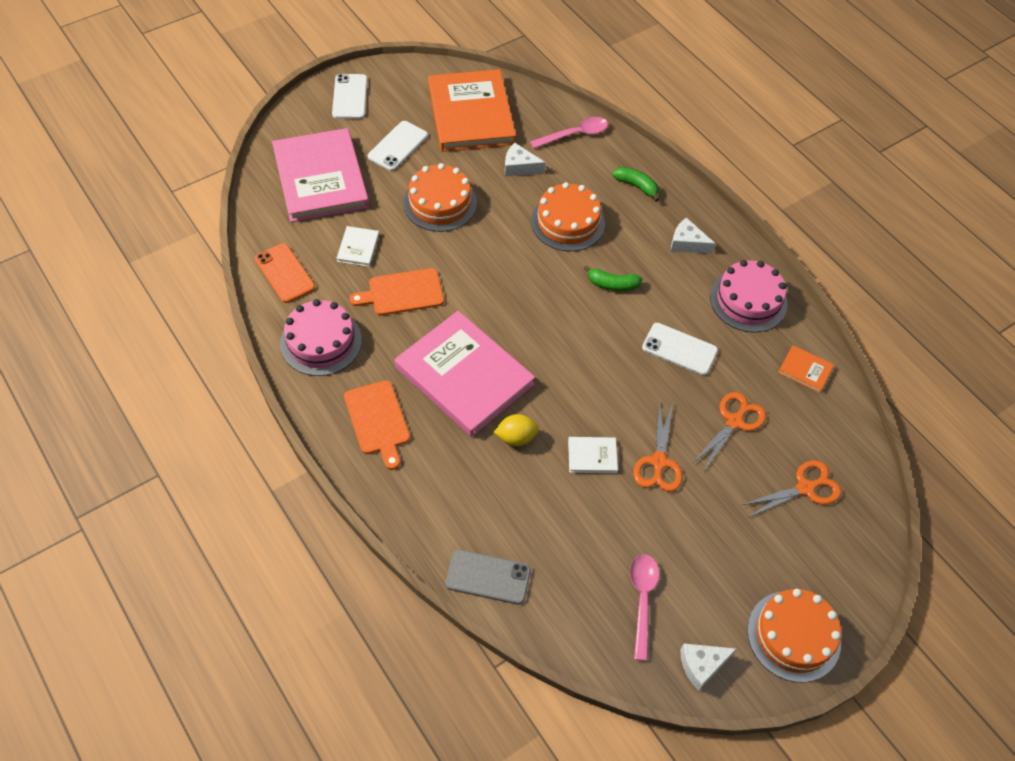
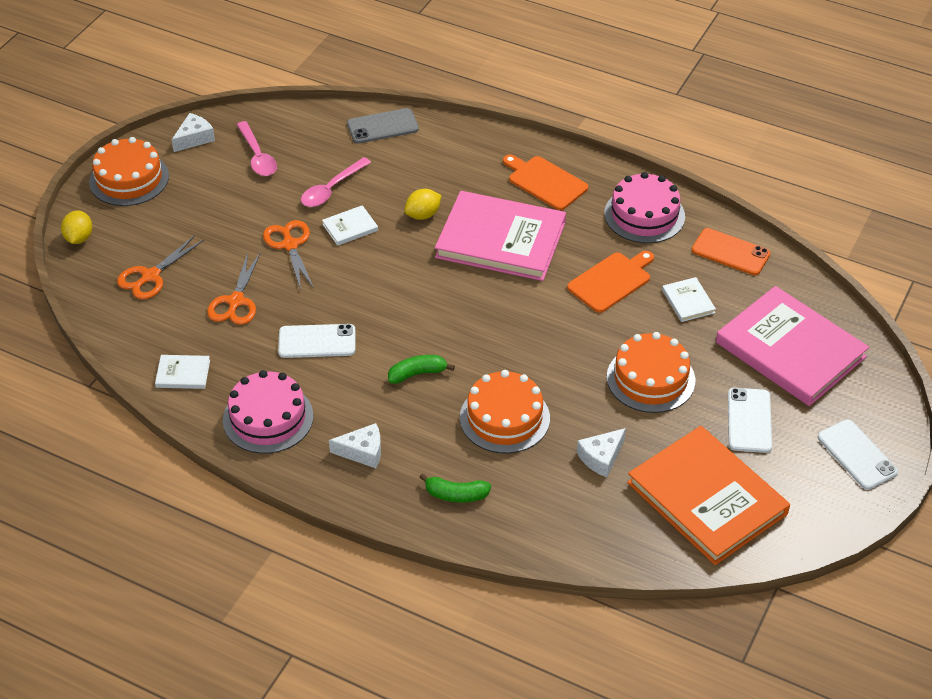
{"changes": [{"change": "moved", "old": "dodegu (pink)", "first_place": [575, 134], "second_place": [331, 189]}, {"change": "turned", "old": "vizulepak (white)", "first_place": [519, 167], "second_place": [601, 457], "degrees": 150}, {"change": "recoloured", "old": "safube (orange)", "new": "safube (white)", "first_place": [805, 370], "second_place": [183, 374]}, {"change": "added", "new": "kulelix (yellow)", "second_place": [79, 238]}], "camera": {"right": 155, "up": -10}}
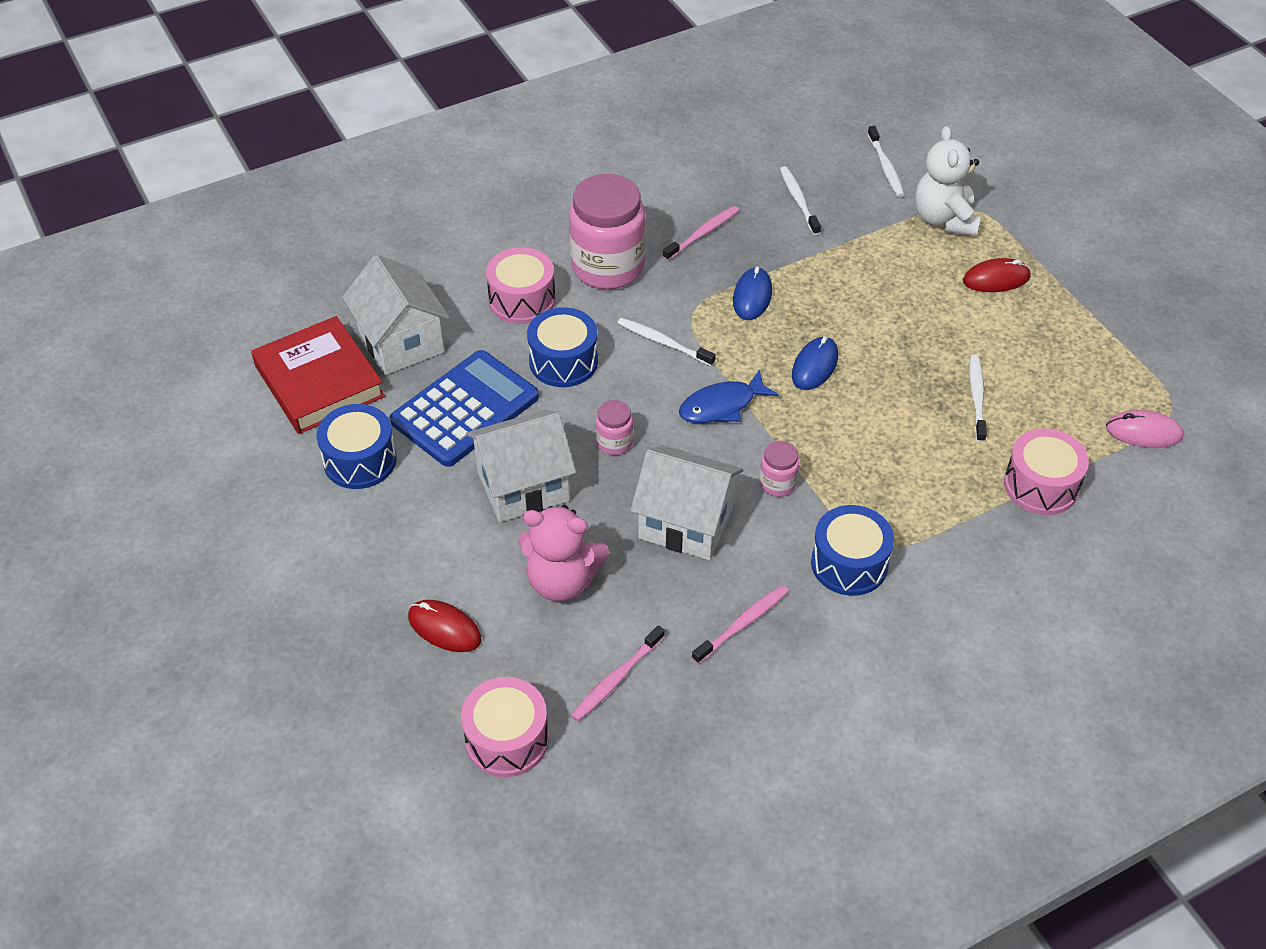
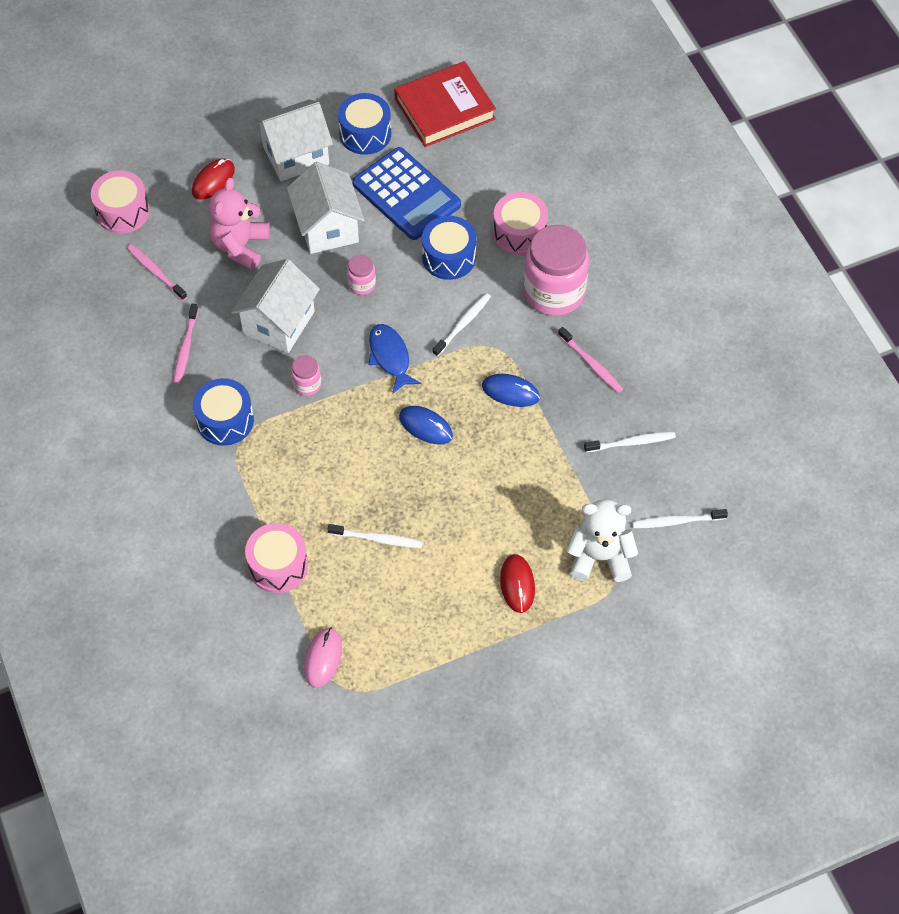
{"changes": [{"change": "moved", "old": "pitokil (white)", "first_place": [401, 342], "second_place": [296, 155]}, {"change": "turned", "old": "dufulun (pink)", "first_place": [743, 623], "second_place": [185, 348], "degrees": 45}], "camera": {"right": 95, "up": 10}}
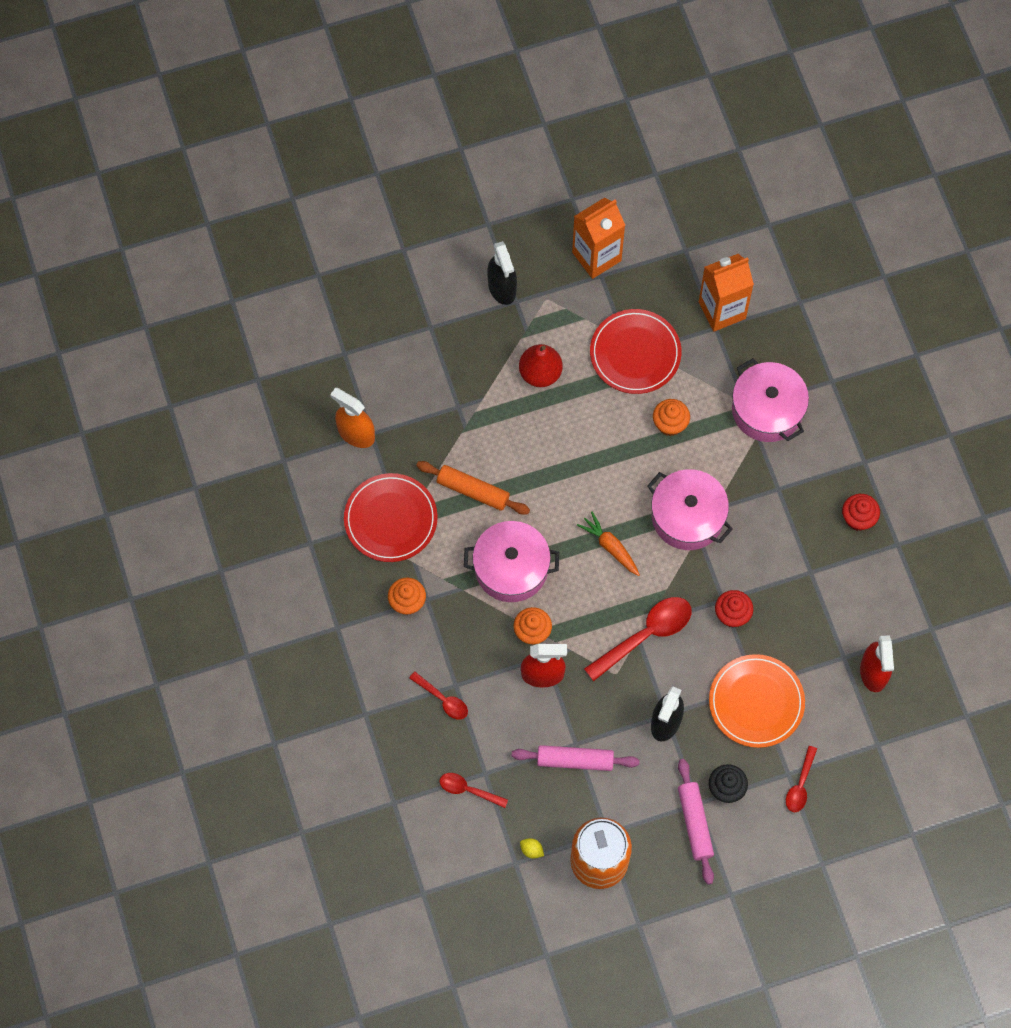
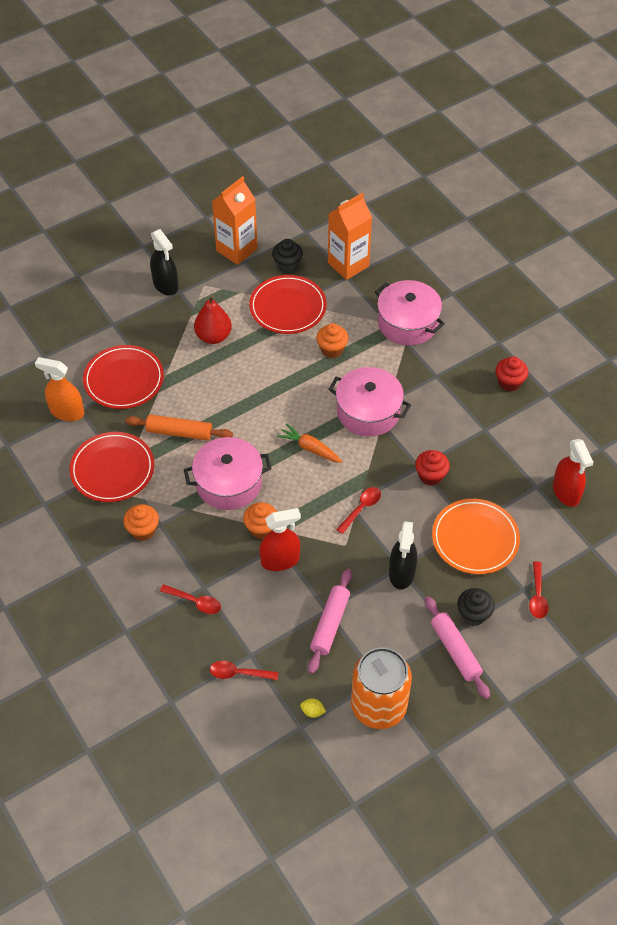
{"changes": [{"change": "resized", "old": "dodegu (red)", "first_place": [645, 635], "second_place": [361, 508], "factor": 0.56}, {"change": "turned", "old": "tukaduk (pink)", "first_place": [575, 760], "second_place": [330, 624], "degrees": -60}, {"change": "added", "new": "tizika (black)", "second_place": [287, 265]}, {"change": "added", "new": "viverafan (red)", "second_place": [124, 379]}], "camera": {"right": -15, "up": -15}}
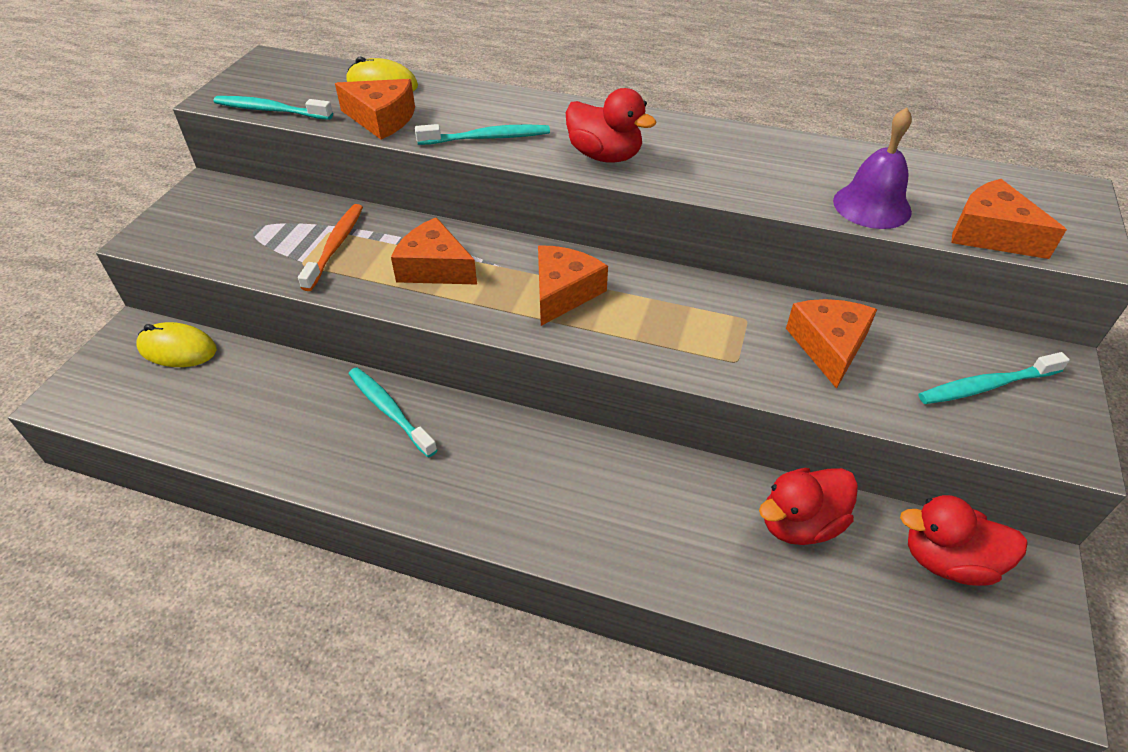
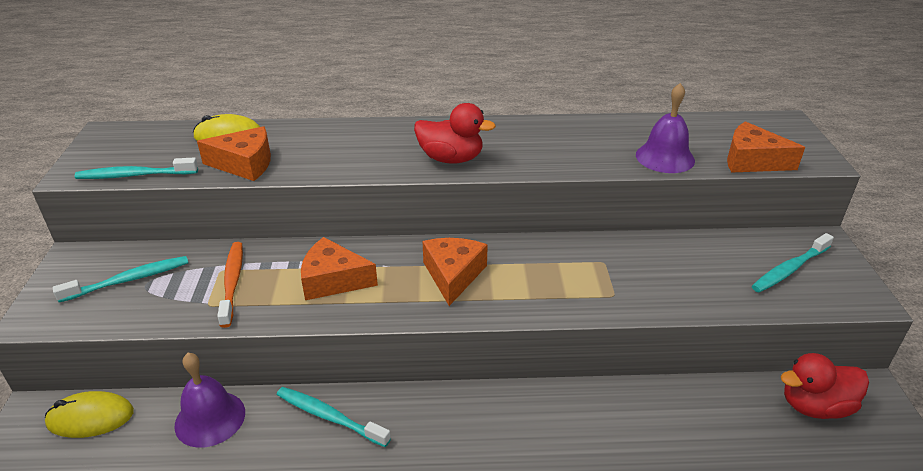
{"changes": [{"change": "moved", "old": "dufulun (turquoise)", "first_place": [487, 138], "second_place": [129, 280]}, {"change": "removed", "old": "vizulepak (orange)", "first_place": [828, 346]}, {"change": "removed", "old": "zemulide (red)", "first_place": [800, 523]}, {"change": "added", "new": "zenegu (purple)", "second_place": [210, 418]}], "camera": {"right": -20, "up": -10}}
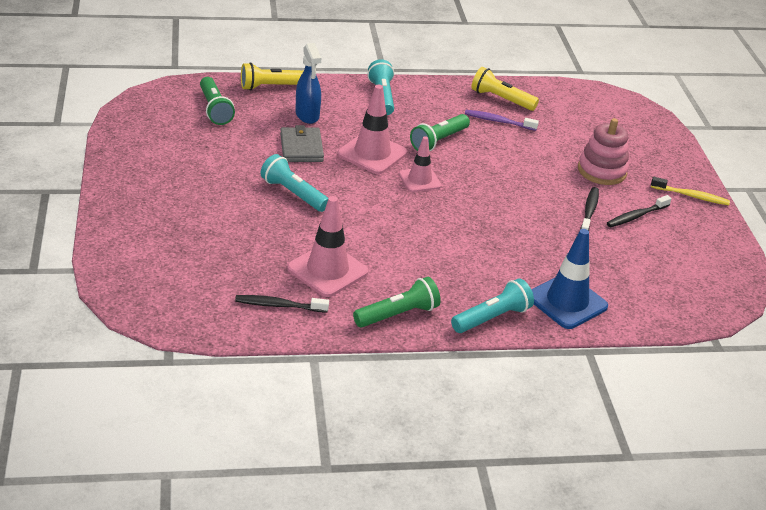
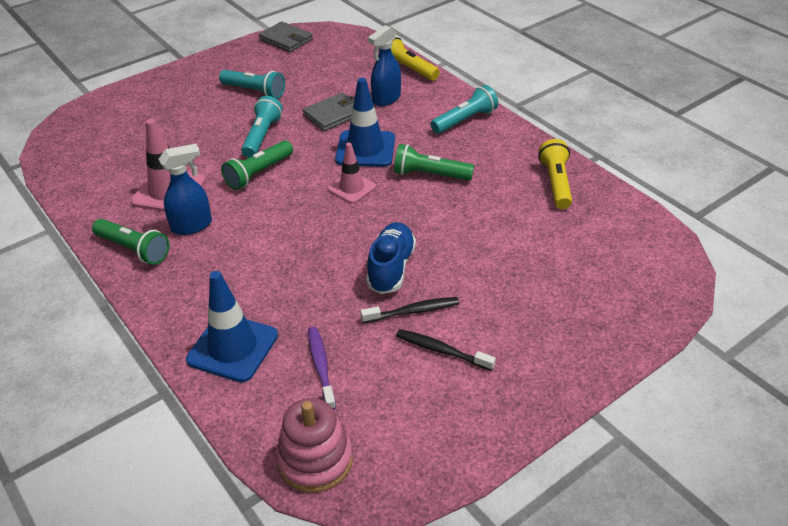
{"changes": [{"change": "moved", "old": "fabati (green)", "first_place": [215, 109], "second_place": [258, 173]}, {"change": "recoloured", "old": "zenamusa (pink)", "new": "zenamusa (blue)", "first_place": [372, 153], "second_place": [365, 149]}, {"change": "moved", "old": "dufulun (purple)", "first_place": [498, 121], "second_place": [321, 366]}, {"change": "moved", "old": "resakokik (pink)", "first_place": [602, 171], "second_place": [315, 460]}, {"change": "removed", "old": "dufulun (yellow)", "first_place": [691, 196]}, {"change": "moved", "old": "fabati (turquoise)", "first_place": [492, 318], "second_place": [254, 91]}, {"change": "removed", "old": "dufulun (black)", "first_place": [279, 305]}, {"change": "added", "new": "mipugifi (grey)", "second_place": [286, 39]}, {"change": "added", "new": "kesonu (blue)", "second_place": [192, 225]}, {"change": "added", "new": "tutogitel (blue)", "second_place": [391, 268]}], "camera": {"right": 65, "up": 5}}
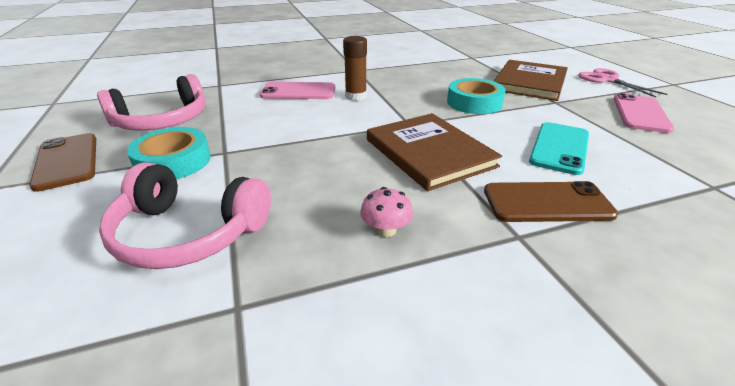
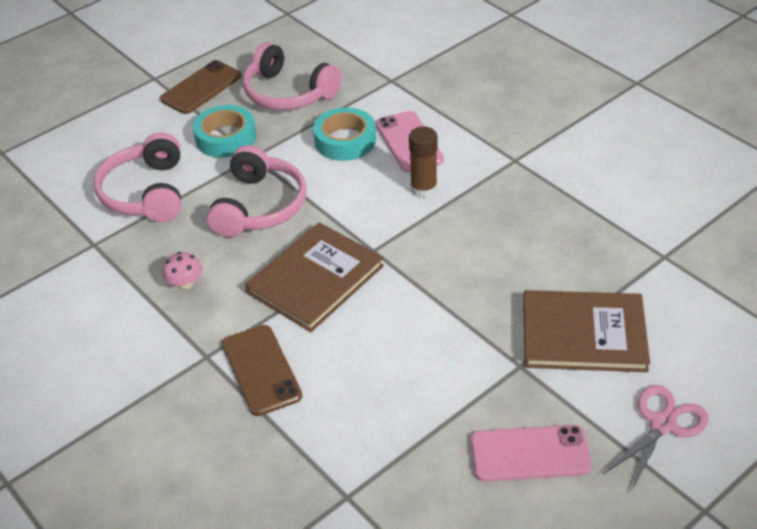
{"changes": [{"change": "moved", "old": "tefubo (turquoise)", "first_place": [474, 103], "second_place": [345, 140]}, {"change": "removed", "old": "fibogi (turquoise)", "first_place": [560, 148]}, {"change": "added", "new": "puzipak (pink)", "second_place": [259, 206]}], "camera": {"right": 70, "up": 10}}
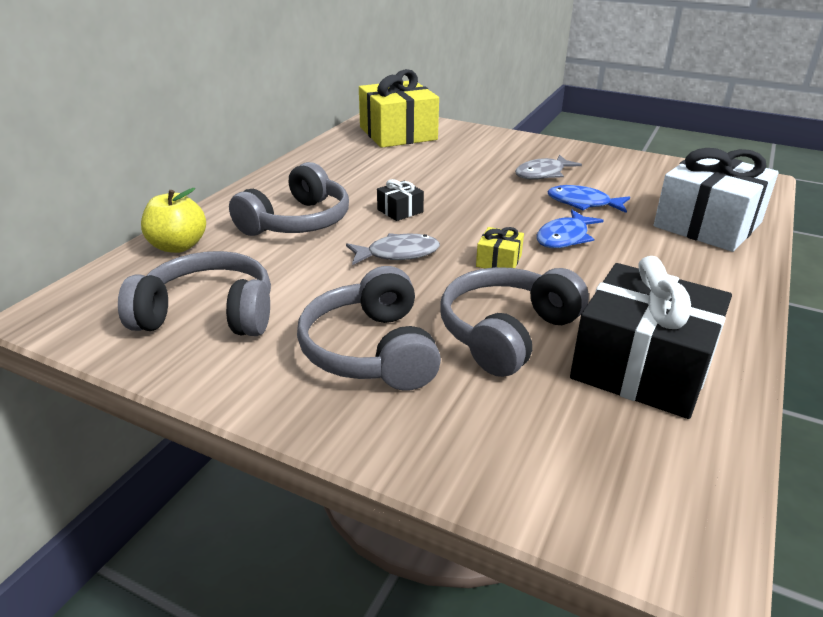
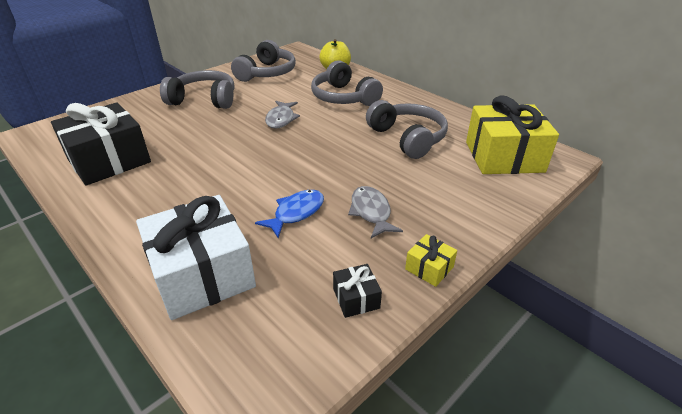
{"changes": [{"change": "moved", "old": "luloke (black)", "first_place": [400, 211], "second_place": [356, 298]}, {"change": "removed", "old": "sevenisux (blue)", "first_place": [564, 237]}, {"change": "moved", "old": "luloke (yellow)", "first_place": [498, 261], "second_place": [429, 268]}, {"change": "moved", "old": "puzipak (grey)", "first_place": [506, 332], "second_place": [408, 138]}], "camera": {"right": 110, "up": 5}}
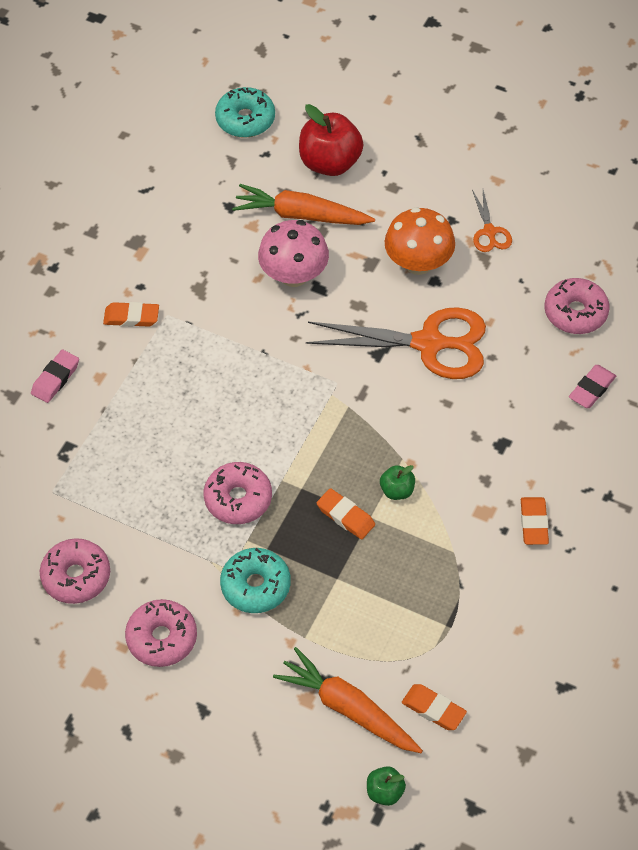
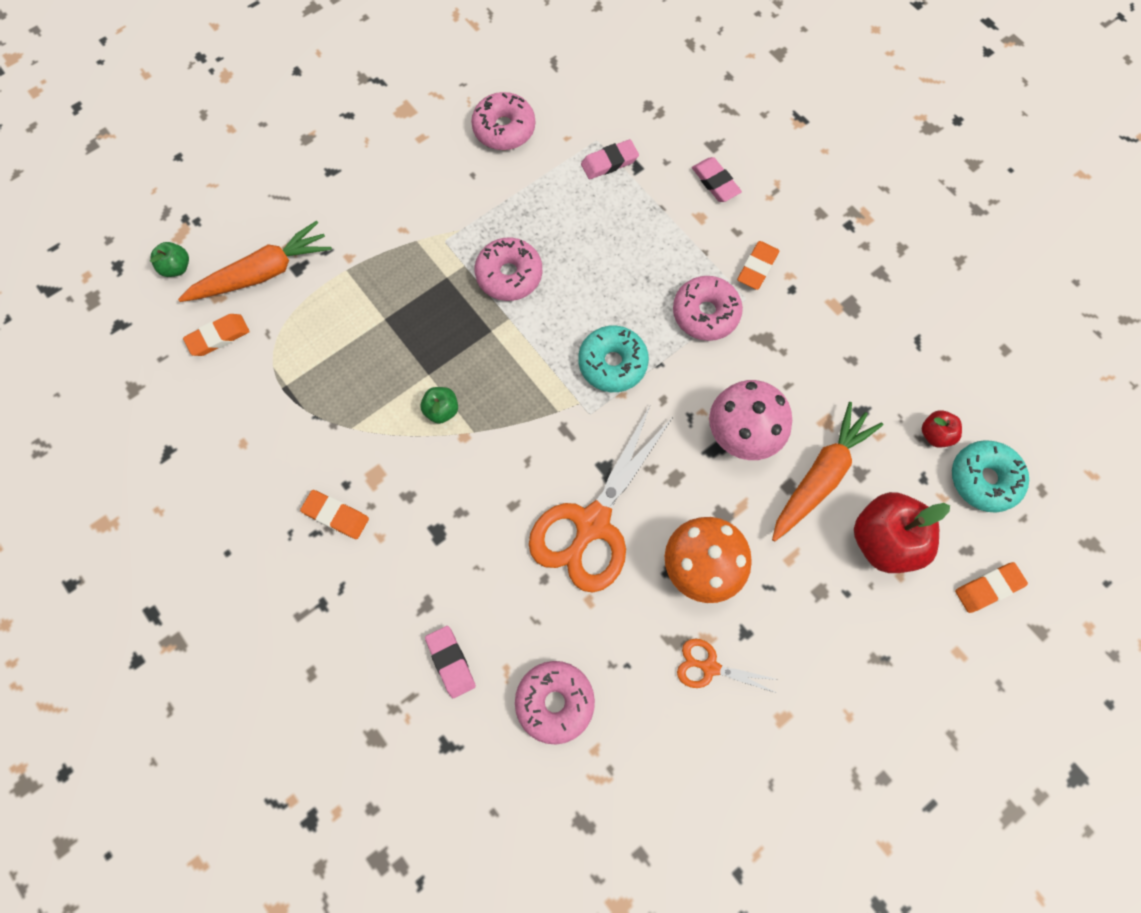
{"changes": [{"change": "moved", "old": "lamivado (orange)", "first_place": [345, 516], "second_place": [988, 588]}, {"change": "moved", "old": "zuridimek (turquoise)", "first_place": [255, 586], "second_place": [612, 363]}, {"change": "moved", "old": "zuridimek (pink)", "first_place": [162, 638], "second_place": [705, 313]}, {"change": "added", "new": "lamivado (pink)", "second_place": [609, 162]}, {"change": "added", "new": "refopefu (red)", "second_place": [935, 434]}], "camera": {"right": 115, "up": 15}}
